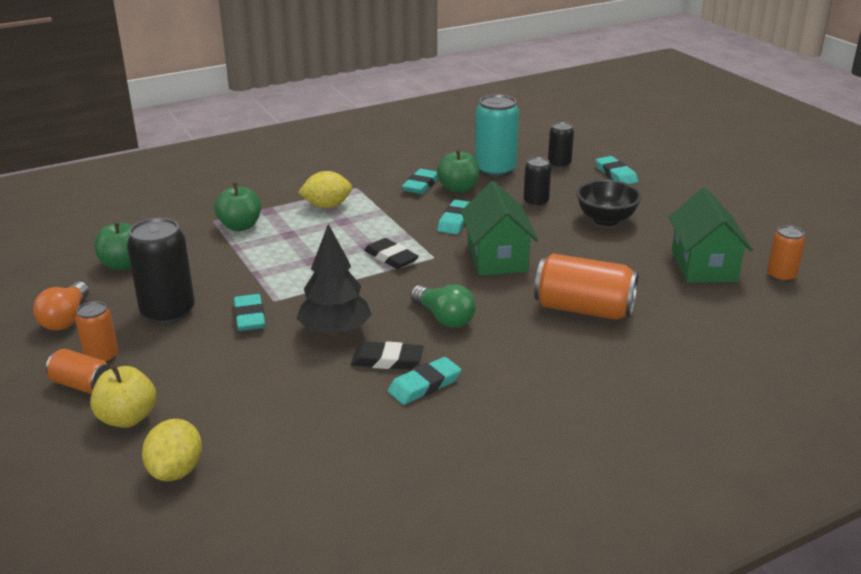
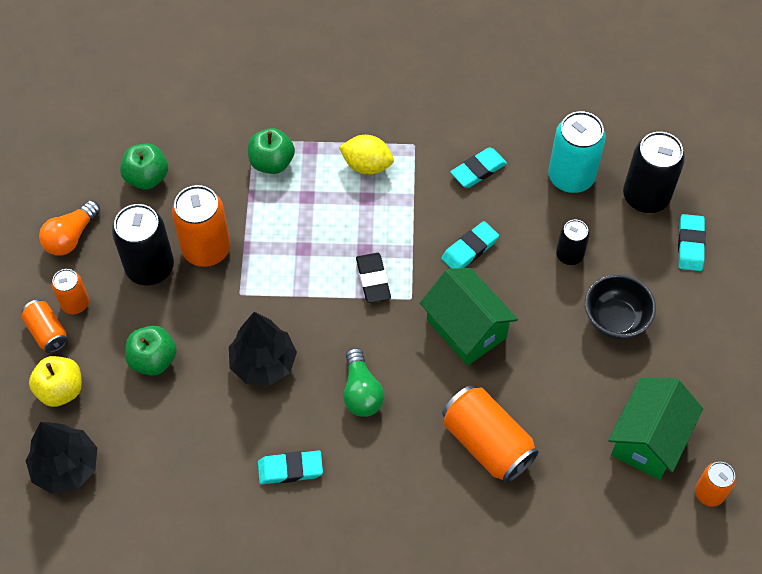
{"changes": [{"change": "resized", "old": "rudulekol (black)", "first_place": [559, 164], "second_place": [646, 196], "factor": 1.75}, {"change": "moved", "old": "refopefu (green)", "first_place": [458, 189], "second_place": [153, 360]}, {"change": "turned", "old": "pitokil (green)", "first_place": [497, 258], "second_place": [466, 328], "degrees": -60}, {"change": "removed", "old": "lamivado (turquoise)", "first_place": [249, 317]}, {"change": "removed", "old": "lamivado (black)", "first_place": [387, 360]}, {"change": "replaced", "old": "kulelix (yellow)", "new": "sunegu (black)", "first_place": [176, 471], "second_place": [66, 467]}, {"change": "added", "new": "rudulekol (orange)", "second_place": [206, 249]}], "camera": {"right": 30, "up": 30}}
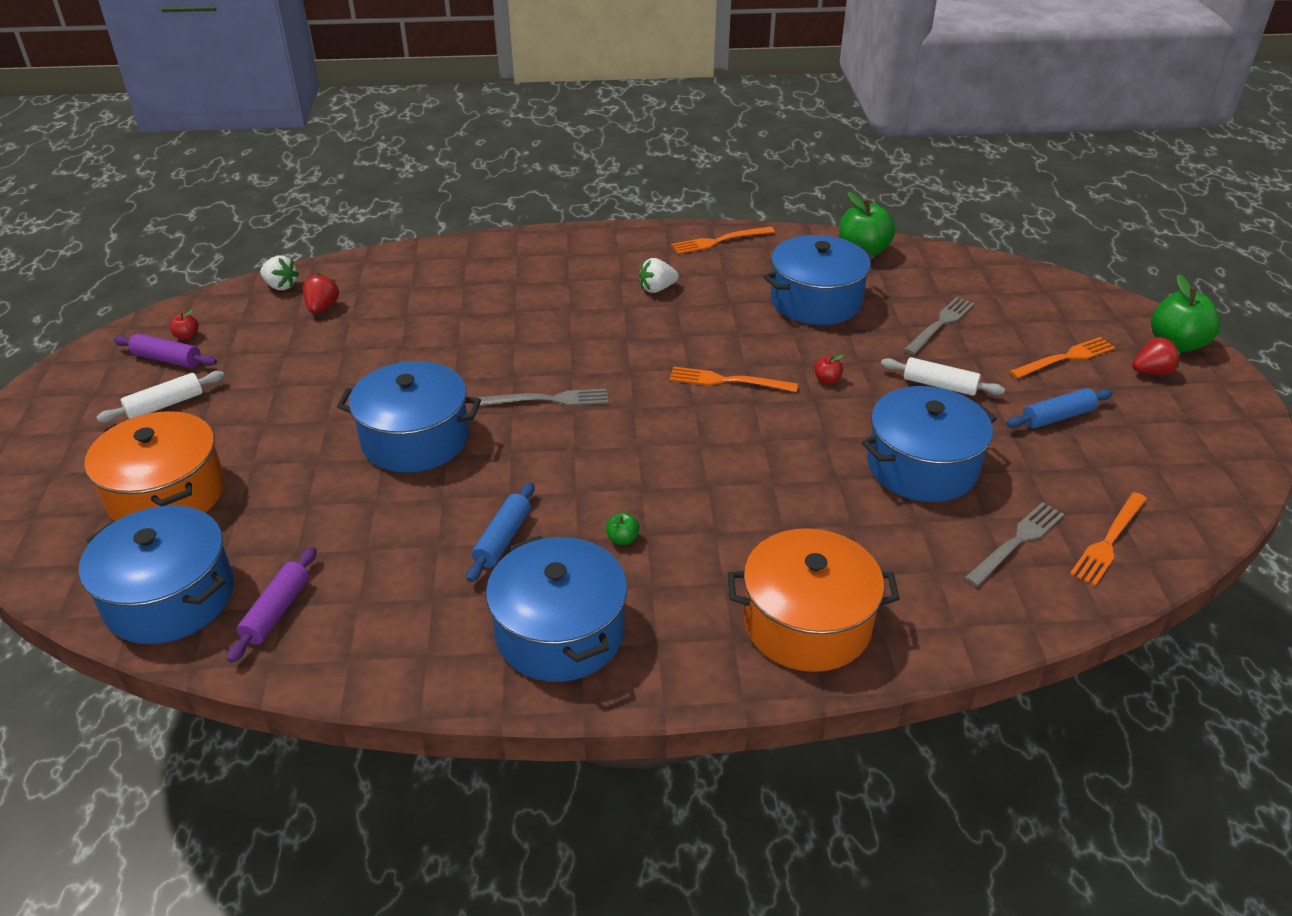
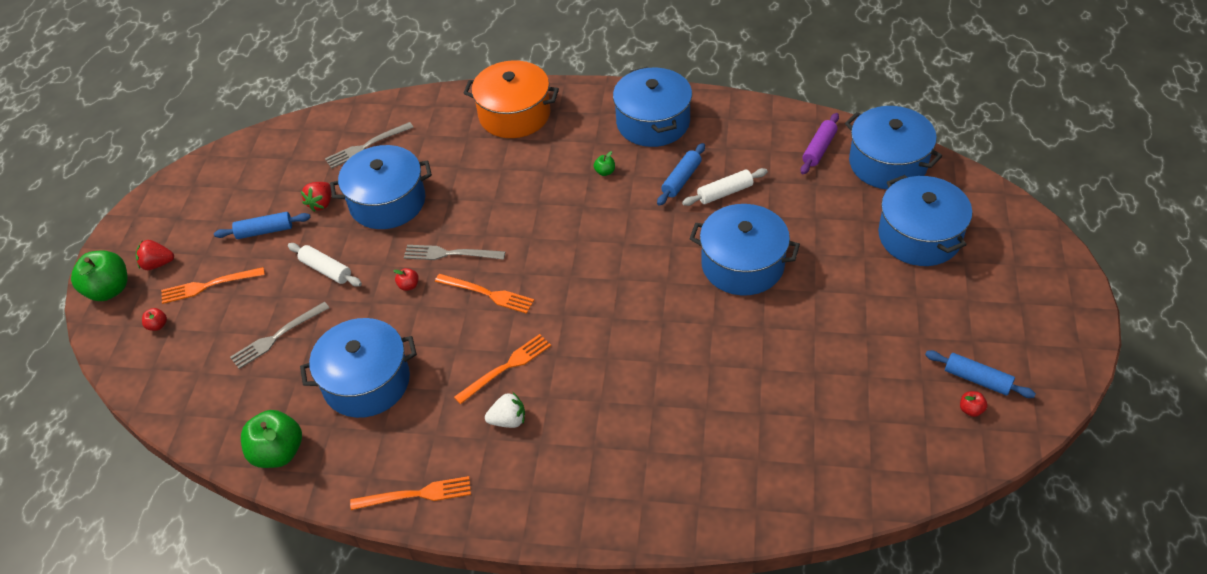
{"changes": [{"change": "removed", "old": "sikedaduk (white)", "first_place": [281, 286]}, {"change": "moved", "old": "sikedaduk (red)", "first_place": [322, 307], "second_place": [321, 203]}, {"change": "recoloured", "old": "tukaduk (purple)", "new": "tukaduk (blue)", "first_place": [167, 359], "second_place": [977, 379]}, {"change": "moved", "old": "tukaduk (white)", "first_place": [165, 405], "second_place": [724, 192]}, {"change": "moved", "old": "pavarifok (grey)", "first_place": [548, 400], "second_place": [450, 254]}, {"change": "recoloured", "old": "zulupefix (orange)", "new": "zulupefix (blue)", "first_place": [167, 494], "second_place": [919, 236]}, {"change": "moved", "old": "pavarifok (orange)", "first_place": [1109, 540], "second_place": [506, 368]}, {"change": "added", "new": "refopefu (red)", "second_place": [157, 325]}], "camera": {"right": -165, "up": 10}}
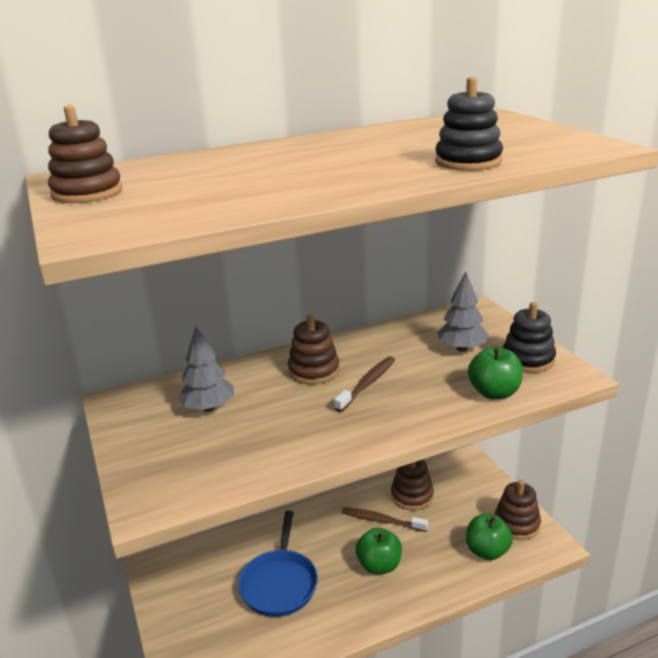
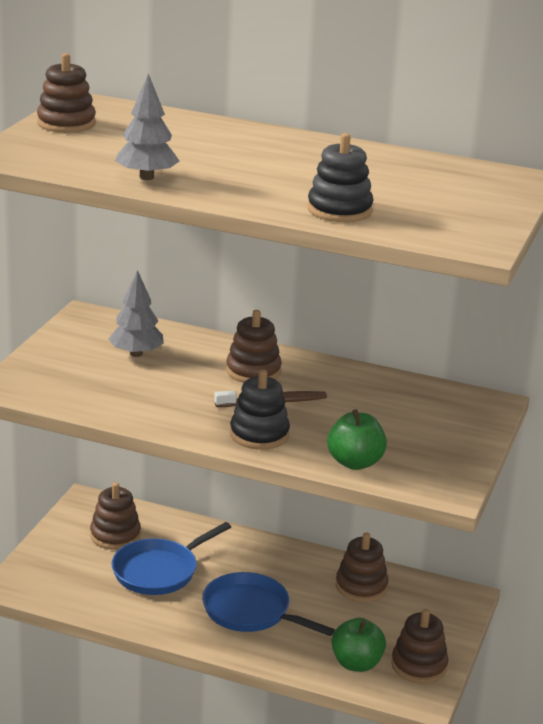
{"changes": [{"change": "moved", "old": "sunegu (grey)", "first_place": [462, 348], "second_place": [146, 177]}, {"change": "moved", "old": "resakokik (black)", "first_place": [528, 359], "second_place": [259, 434]}, {"change": "removed", "old": "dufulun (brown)", "first_place": [382, 520]}, {"change": "replaced", "old": "refopefu (green)", "new": "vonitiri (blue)", "first_place": [379, 565], "second_place": [251, 611]}, {"change": "added", "new": "resakokik (brown)", "second_place": [115, 535]}], "camera": {"right": 40, "up": 0}}
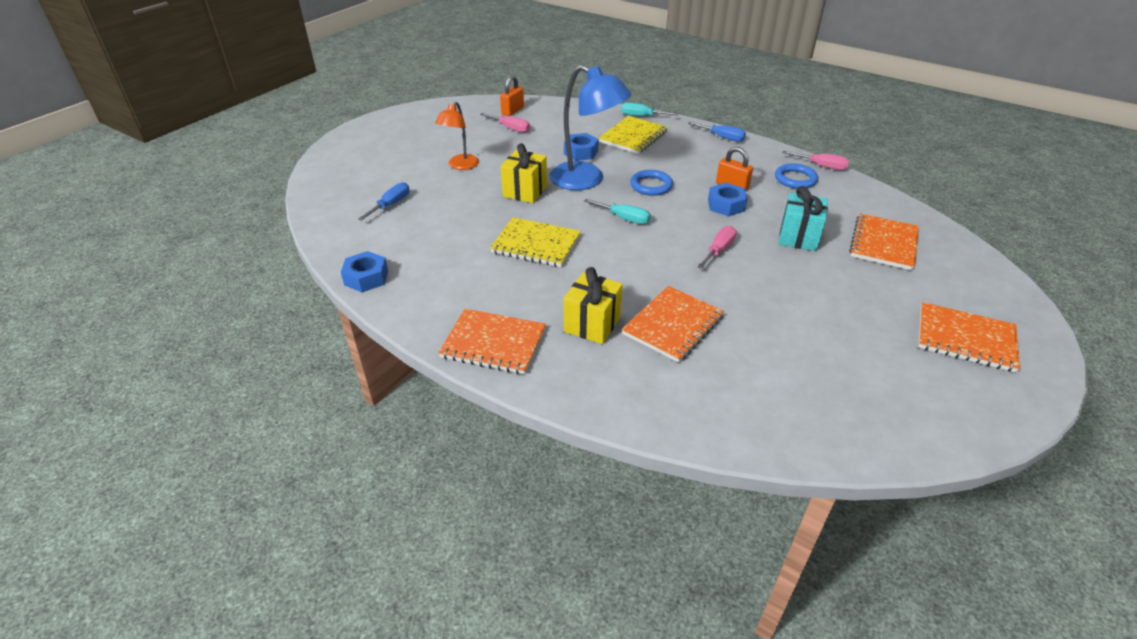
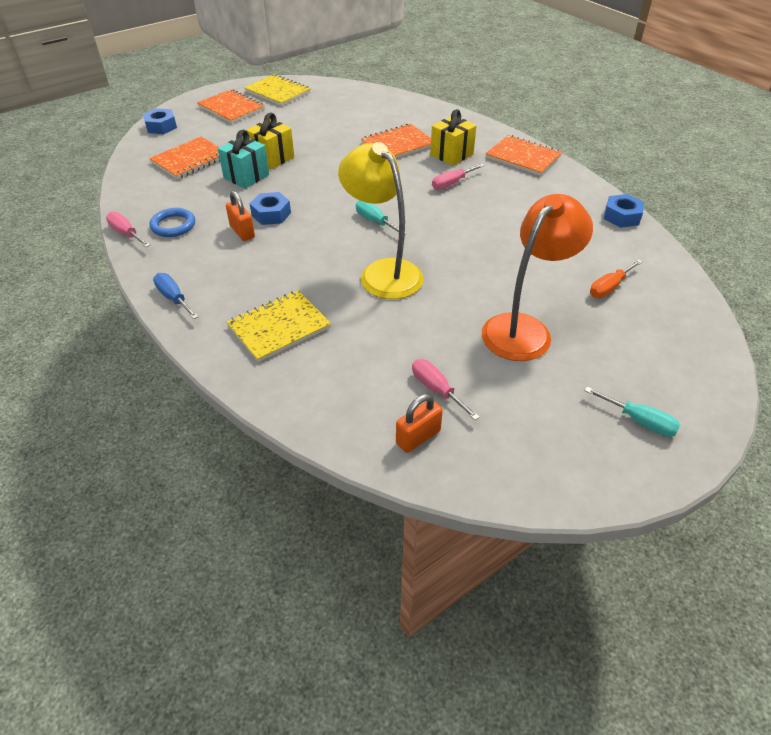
{"changes": [{"change": "recoloured", "old": "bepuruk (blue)", "new": "bepuruk (yellow)", "first_place": [586, 180], "second_place": [383, 272]}, {"change": "resized", "old": "bepuruk (orange)", "first_place": [460, 166], "second_place": [524, 329], "factor": 1.7}, {"change": "moved", "old": "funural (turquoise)", "first_place": [641, 116], "second_place": [639, 421]}, {"change": "moved", "old": "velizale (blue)", "first_place": [580, 152], "second_place": [161, 126]}, {"change": "moved", "old": "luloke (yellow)", "first_place": [525, 191], "second_place": [272, 158]}, {"change": "removed", "old": "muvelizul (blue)", "first_place": [651, 185]}, {"change": "recoloured", "old": "funural (blue)", "new": "funural (orange)", "first_place": [391, 205], "second_place": [609, 287]}, {"change": "moved", "old": "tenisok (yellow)", "first_place": [536, 244], "second_place": [277, 92]}, {"change": "moved", "old": "funural (pink)", "first_place": [719, 250], "second_place": [452, 183]}], "camera": {"right": -160, "up": 5}}
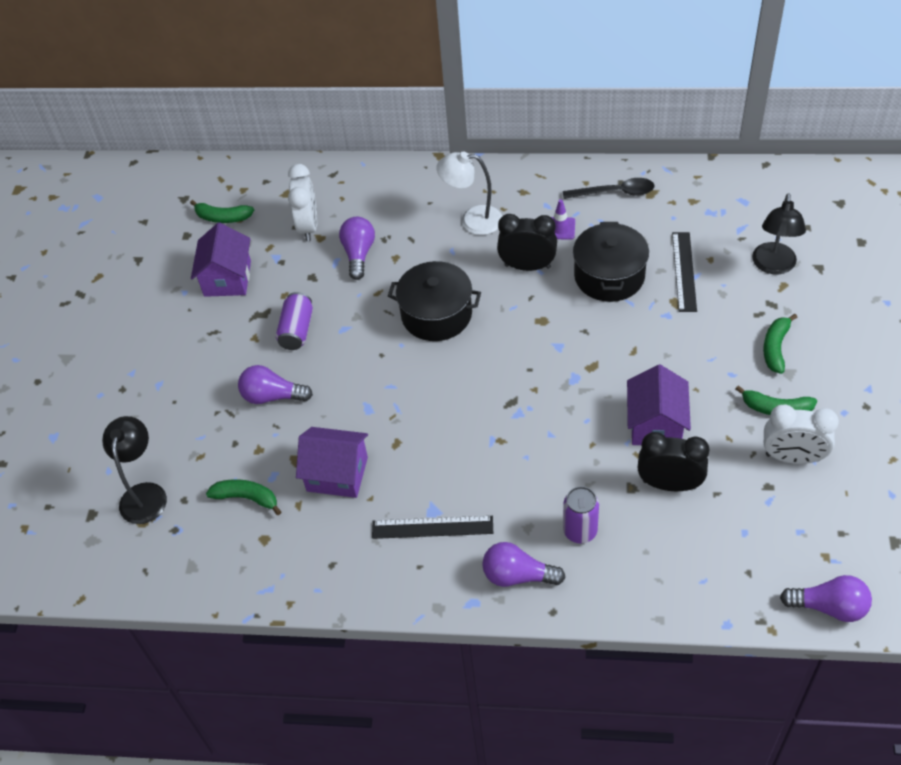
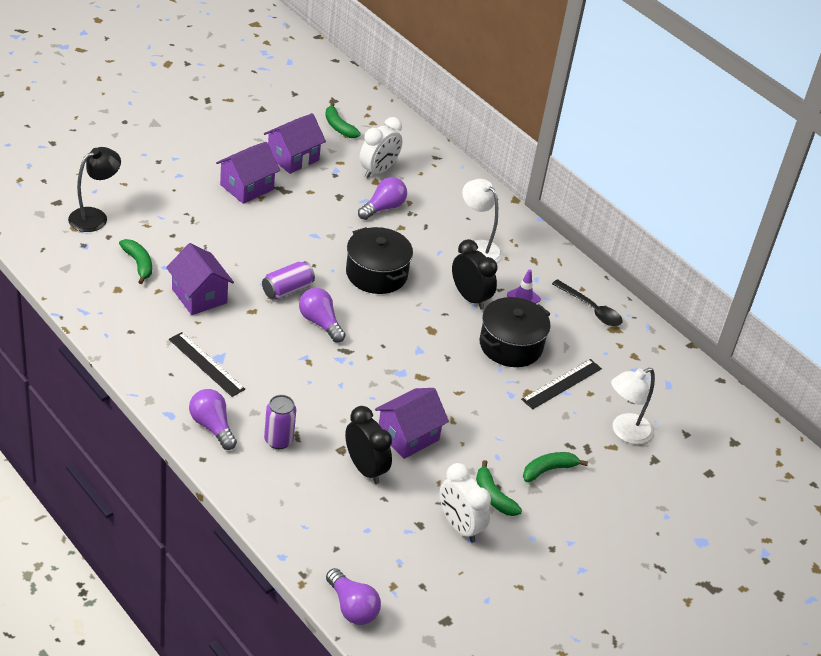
{"changes": [{"change": "recoloured", "old": "bepuruk (black)", "new": "bepuruk (white)", "first_place": [773, 266], "second_place": [625, 432]}, {"change": "moved", "old": "rudulekol (purple)", "first_place": [297, 330], "second_place": [287, 289]}, {"change": "moved", "old": "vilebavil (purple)", "first_place": [272, 396], "second_place": [320, 323]}, {"change": "added", "new": "pitokil (purple)", "second_place": [247, 187]}], "camera": {"right": 35, "up": -10}}
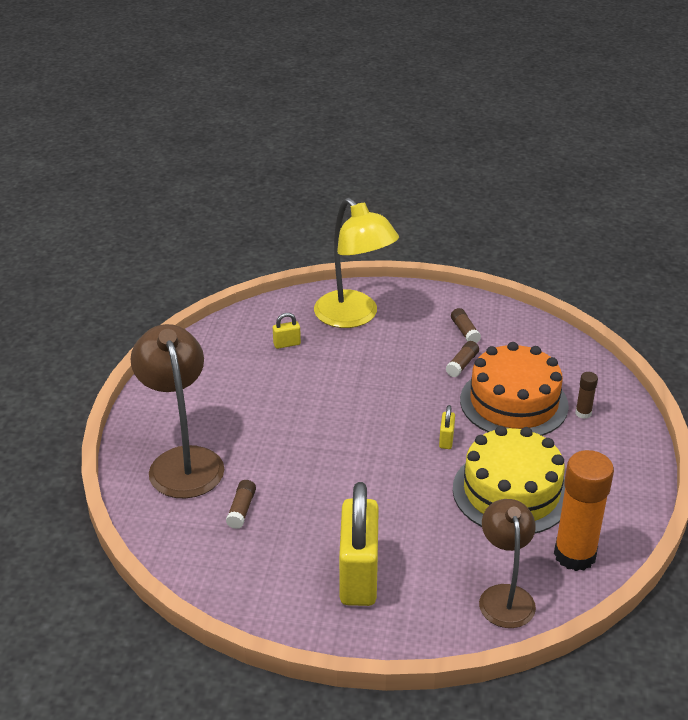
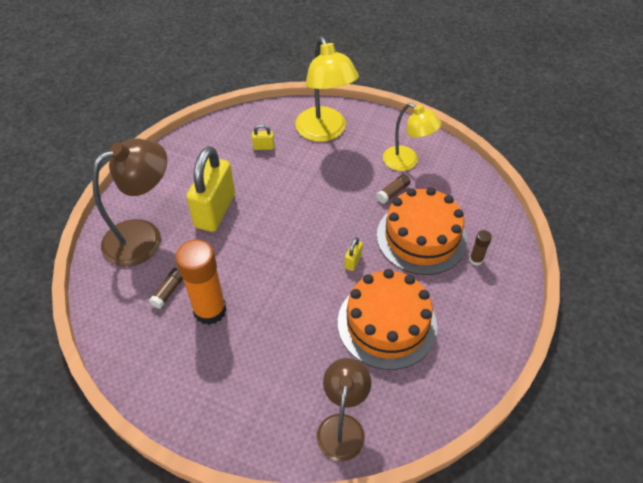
{"changes": [{"change": "replaced", "old": "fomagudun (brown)", "new": "bepuruk (yellow)", "first_place": [465, 331], "second_place": [407, 162]}, {"change": "turned", "old": "bepuruk (brown)", "first_place": [183, 461], "second_place": [144, 237], "degrees": 60}, {"change": "recoloured", "old": "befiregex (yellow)", "new": "befiregex (orange)", "first_place": [511, 492], "second_place": [387, 324]}, {"change": "moved", "old": "fomagudun (orange)", "first_place": [574, 555], "second_place": [210, 310]}, {"change": "moved", "old": "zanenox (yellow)", "first_place": [358, 576], "second_place": [215, 211]}], "camera": {"right": 15, "up": 15}}
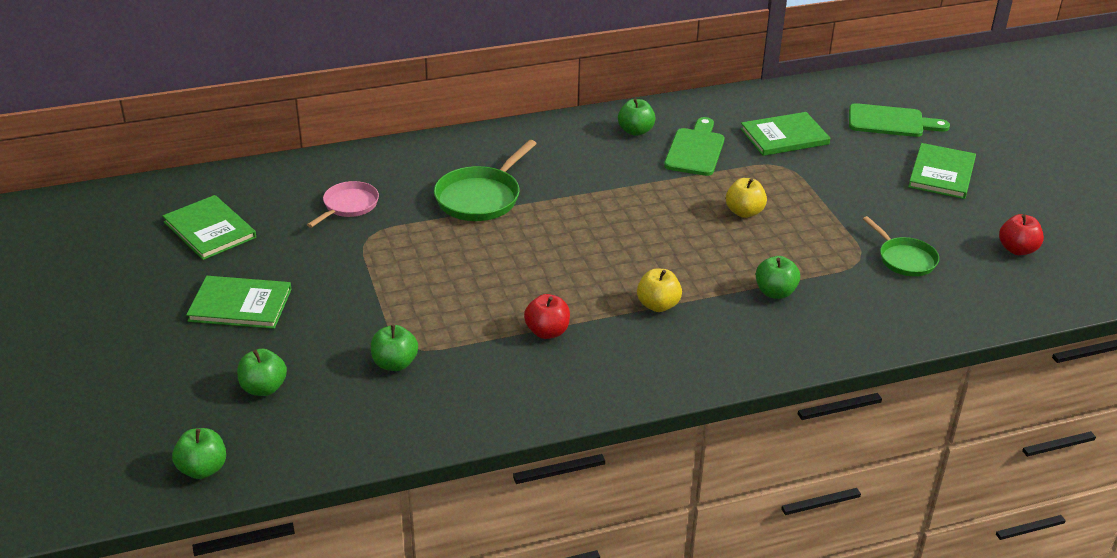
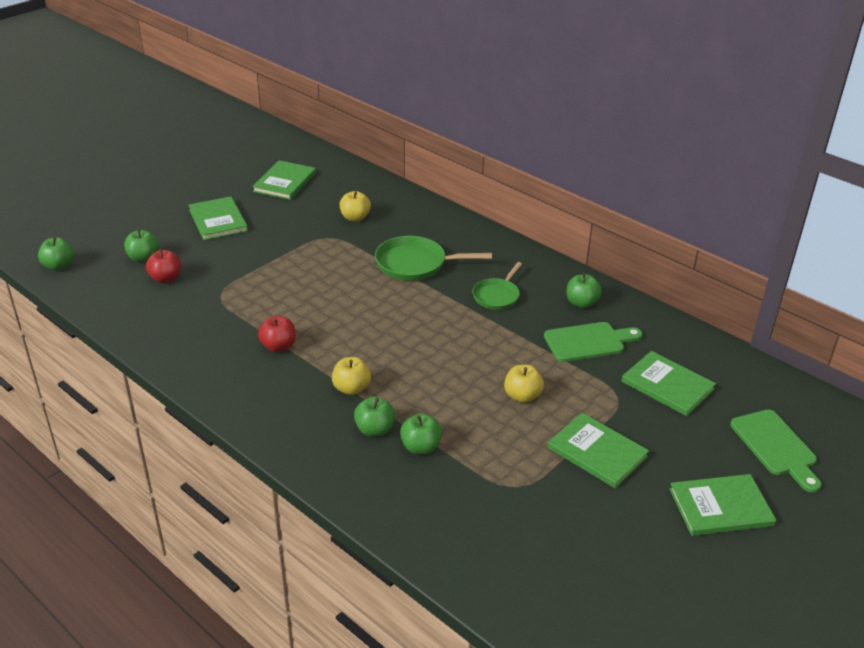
{"changes": [{"change": "replaced", "old": "vonitiri (pink)", "new": "refopefu (yellow)", "first_place": [348, 206], "second_place": [355, 218]}, {"change": "moved", "old": "refopefu (red)", "first_place": [1017, 249], "second_place": [166, 278]}, {"change": "moved", "old": "vonitiri (green)", "first_place": [904, 259], "second_place": [497, 296]}, {"change": "moved", "old": "refopefu (green)", "first_place": [395, 364], "second_place": [374, 430]}, {"change": "added", "new": "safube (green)", "second_place": [597, 452]}], "camera": {"right": 60, "up": 0}}
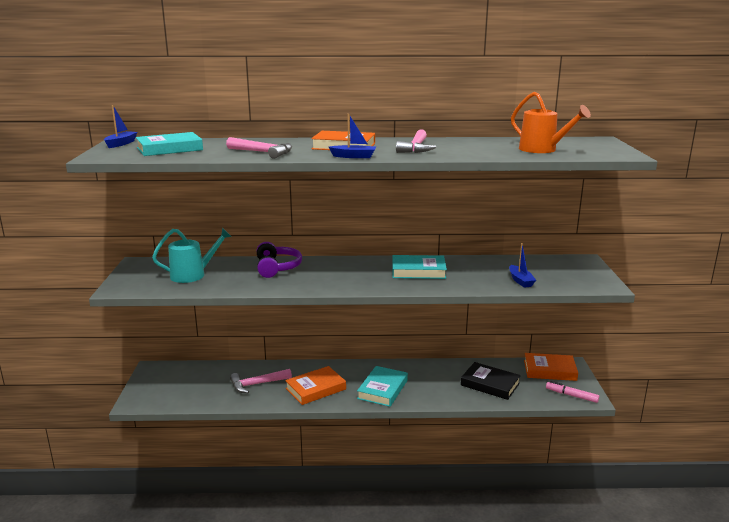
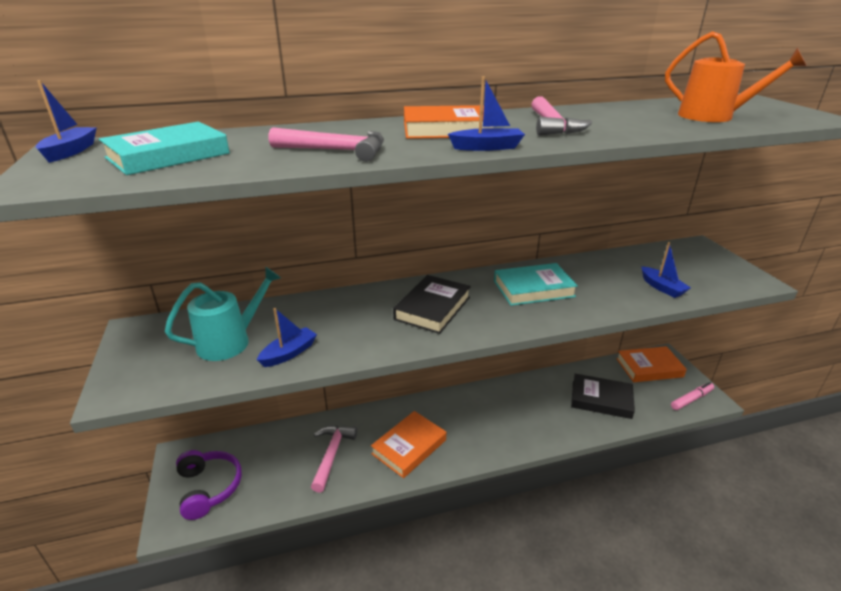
{"changes": [{"change": "moved", "old": "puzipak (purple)", "first_place": [277, 268], "second_place": [209, 488]}, {"change": "removed", "old": "safube (turquoise)", "first_place": [382, 389]}, {"change": "turned", "old": "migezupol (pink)", "first_place": [257, 384], "second_place": [332, 454], "degrees": 135}, {"change": "turned", "old": "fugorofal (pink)", "first_place": [571, 395], "second_place": [691, 399], "degrees": 135}, {"change": "added", "new": "safube (black)", "second_place": [433, 308]}, {"change": "added", "new": "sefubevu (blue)", "second_place": [289, 353]}], "camera": {"right": -15, "up": 10}}
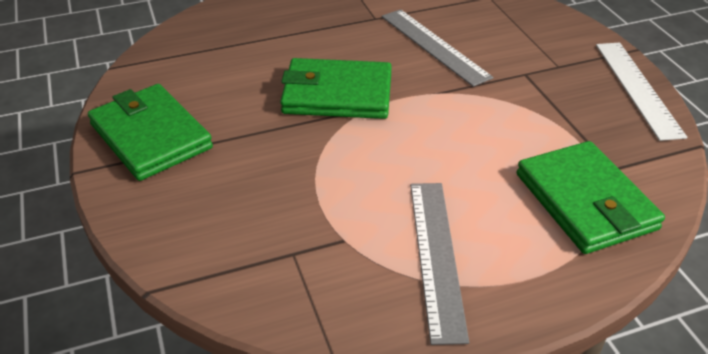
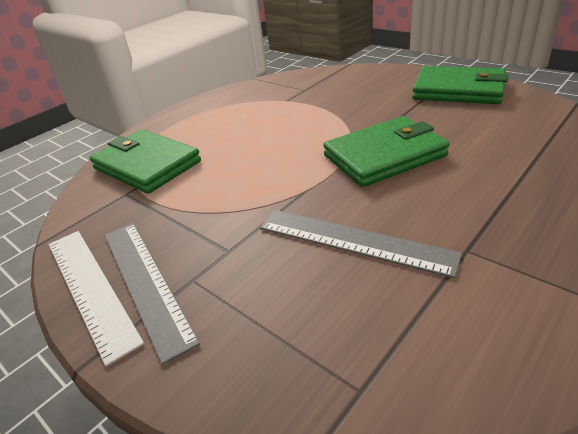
{"changes": [{"change": "moved", "old": "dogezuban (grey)", "first_place": [436, 256], "second_place": [145, 282]}], "camera": {"right": 155, "up": -5}}
